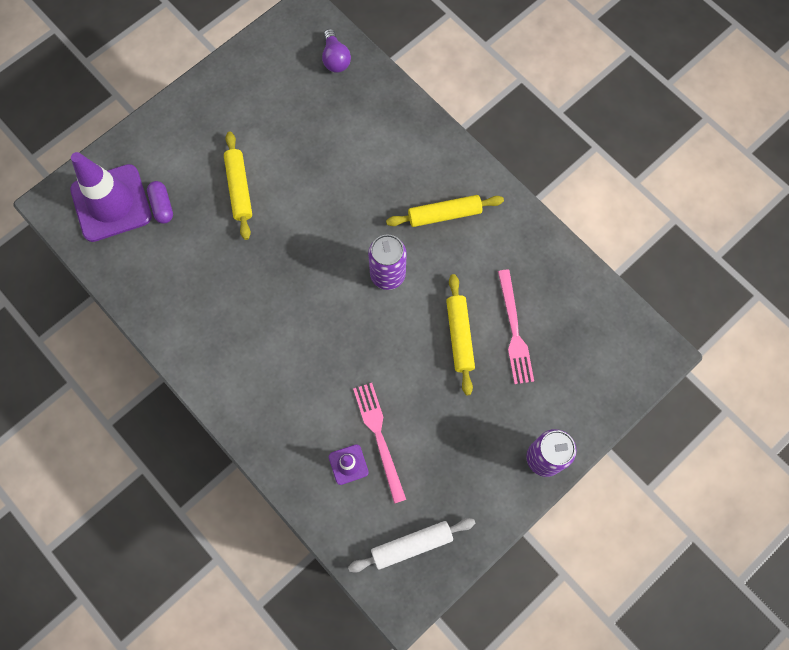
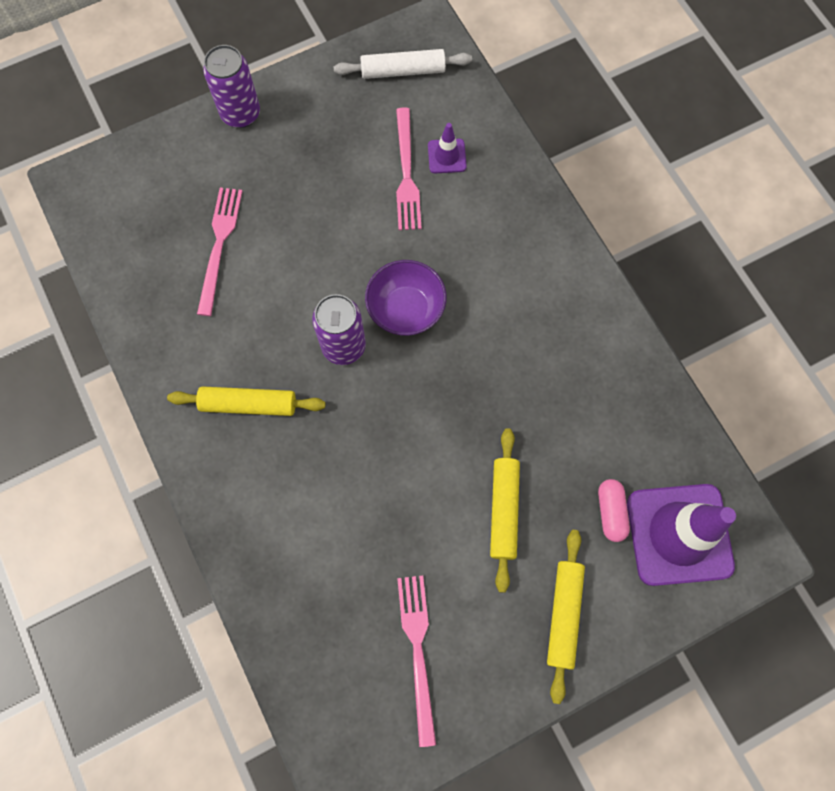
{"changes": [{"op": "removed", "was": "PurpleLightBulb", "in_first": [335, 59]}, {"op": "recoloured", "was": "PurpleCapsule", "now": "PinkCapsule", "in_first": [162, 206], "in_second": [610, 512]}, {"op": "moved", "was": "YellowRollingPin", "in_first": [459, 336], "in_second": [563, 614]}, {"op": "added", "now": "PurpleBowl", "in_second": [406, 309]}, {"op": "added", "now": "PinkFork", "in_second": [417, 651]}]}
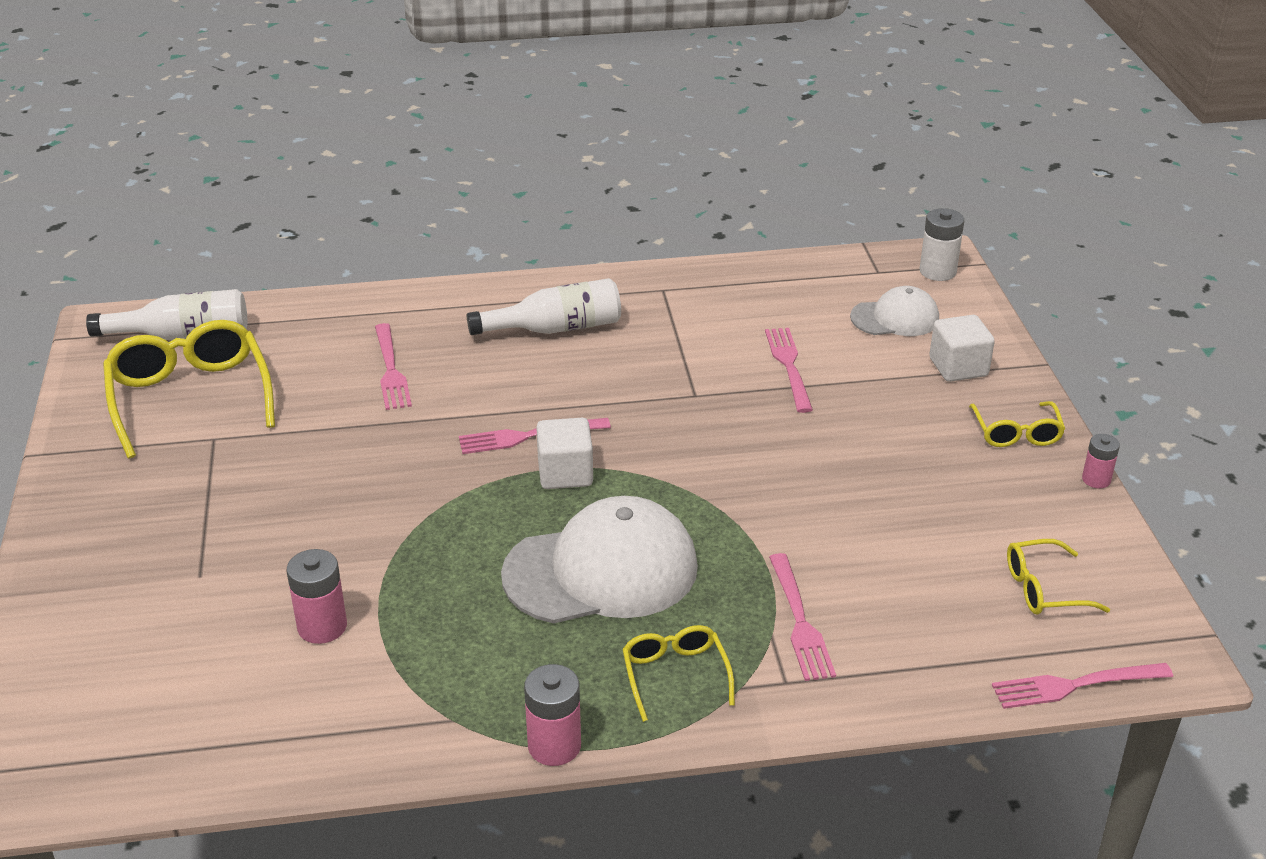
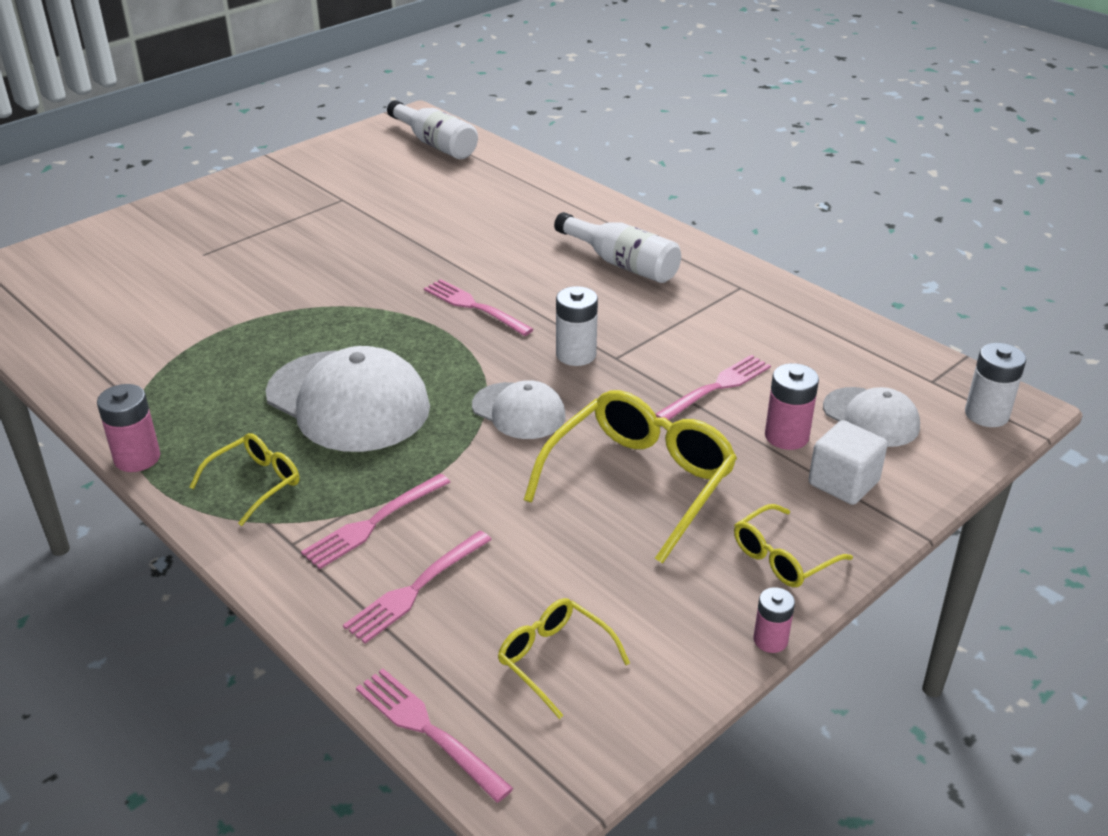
{"changes": [{"op": "moved", "was": "YellowGlasses", "in_first": [190, 398], "in_second": [639, 483]}, {"op": "moved", "was": "PinkFork", "in_first": [391, 370], "in_second": [416, 588]}, {"op": "removed", "was": "WhiteCube", "in_first": [565, 473]}, {"op": "moved", "was": "PinkBattery", "in_first": [322, 626], "in_second": [786, 436]}, {"op": "added", "now": "WhiteBattery", "in_second": [576, 355]}, {"op": "added", "now": "WhiteCap", "in_second": [519, 411]}]}
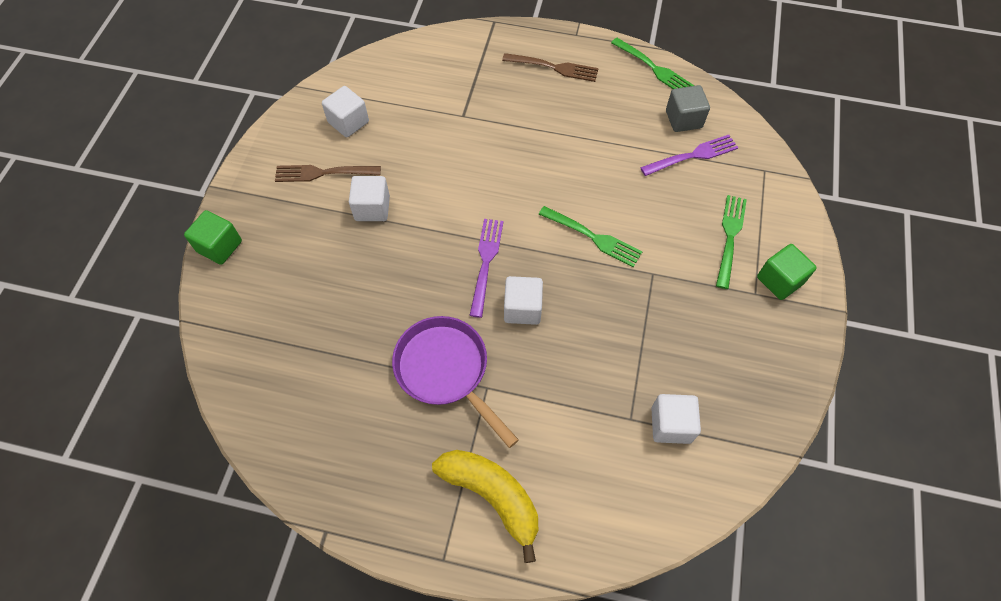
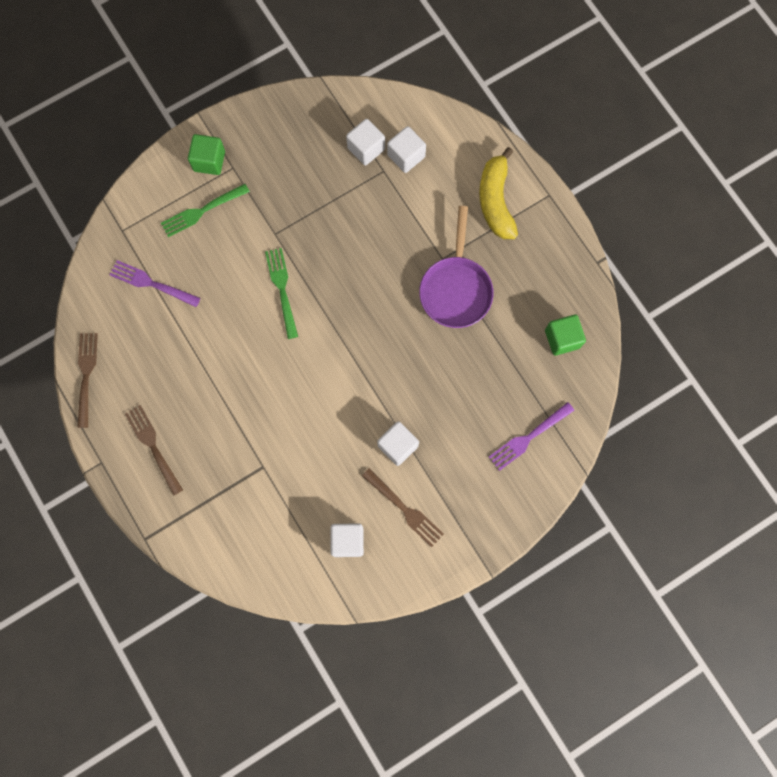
{"changes": [{"op": "recoloured", "was": "GreenFork", "now": "BrownFork", "in_first": [653, 68], "in_second": [86, 376]}, {"op": "removed", "was": "GreyCube", "in_first": [683, 119]}, {"op": "moved", "was": "GreenCube", "in_first": [219, 246], "in_second": [562, 339]}, {"op": "moved", "was": "PurpleFork", "in_first": [486, 263], "in_second": [529, 437]}, {"op": "moved", "was": "WhiteCube", "in_first": [522, 308], "in_second": [406, 156]}]}
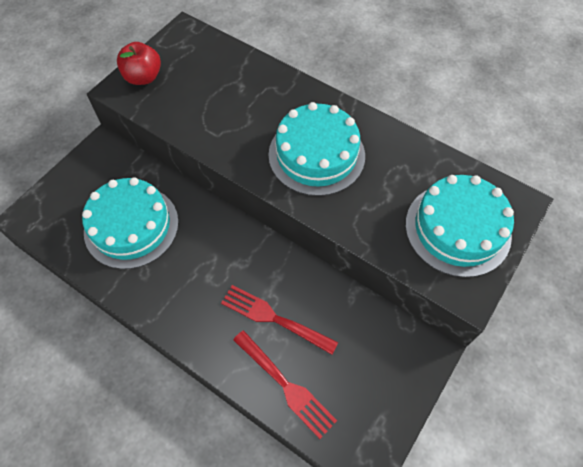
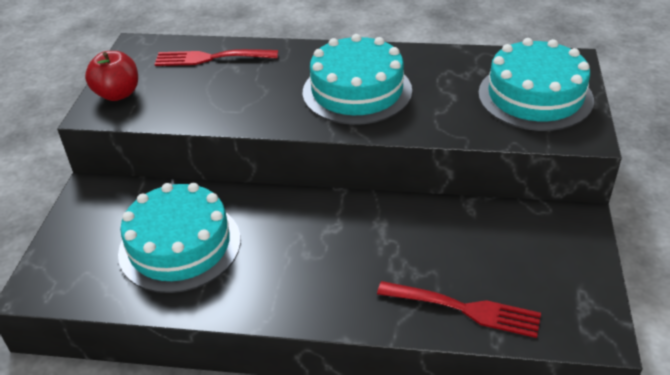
{"changes": [{"op": "moved", "was": "RedFork", "in_first": [274, 318], "in_second": [211, 58]}]}
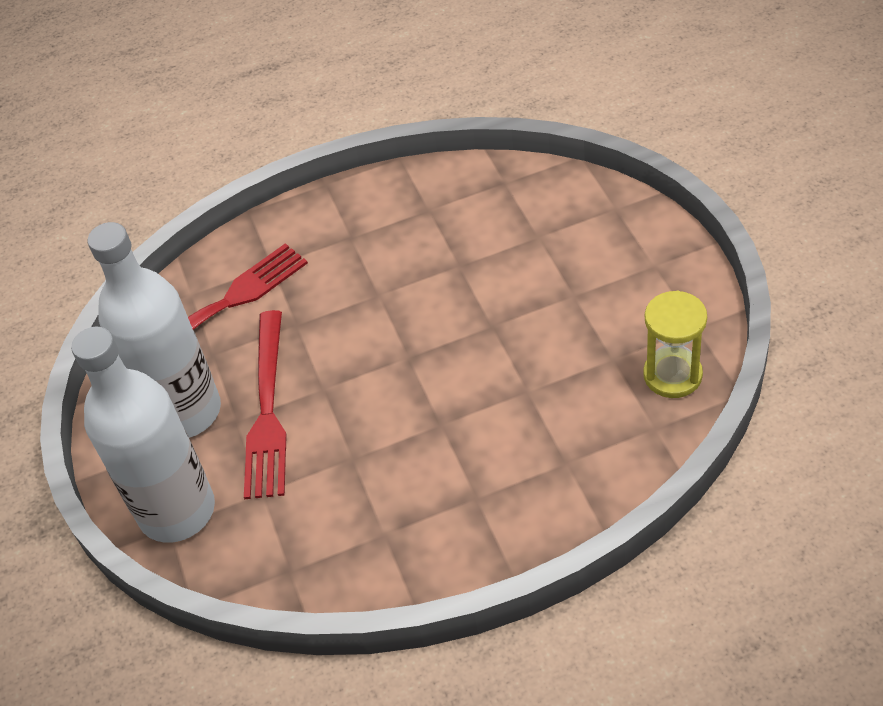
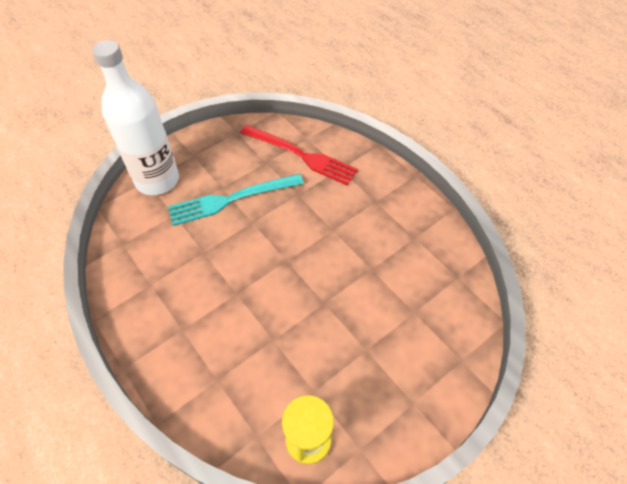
{"changes": [{"op": "removed", "was": "WhiteBottle", "in_first": [185, 412]}, {"op": "recoloured", "was": "RedFork", "now": "TurquoiseFork", "in_first": [267, 410], "in_second": [231, 199]}]}
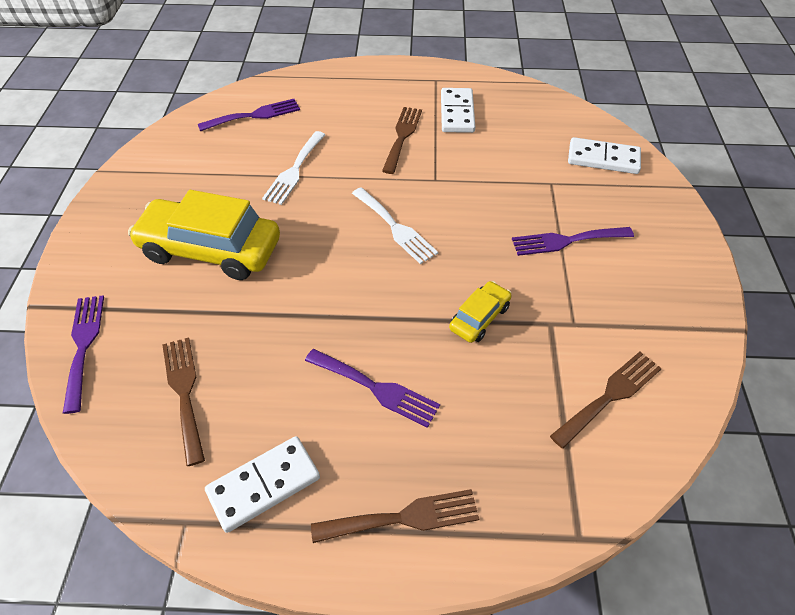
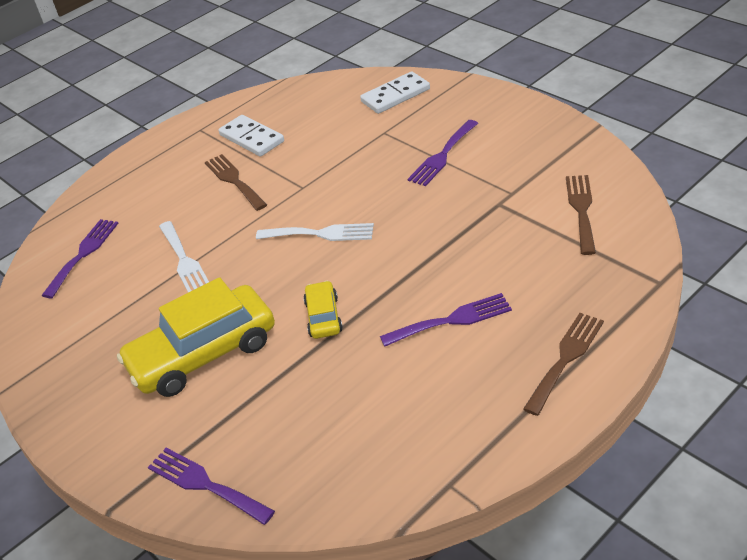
{"changes": [{"op": "moved", "was": "YellowCar", "in_first": [479, 317], "in_second": [323, 317]}, {"op": "removed", "was": "BrownFork", "in_first": [184, 392]}, {"op": "removed", "was": "WhiteDomino", "in_first": [264, 485]}]}
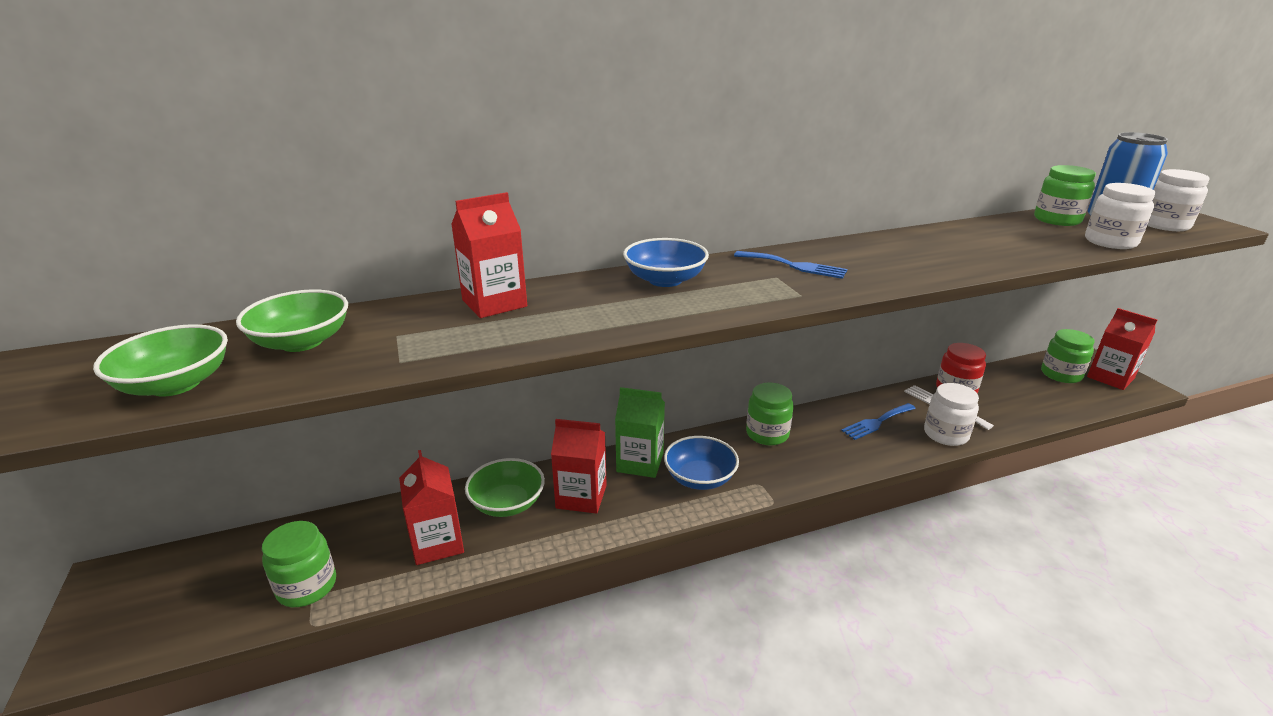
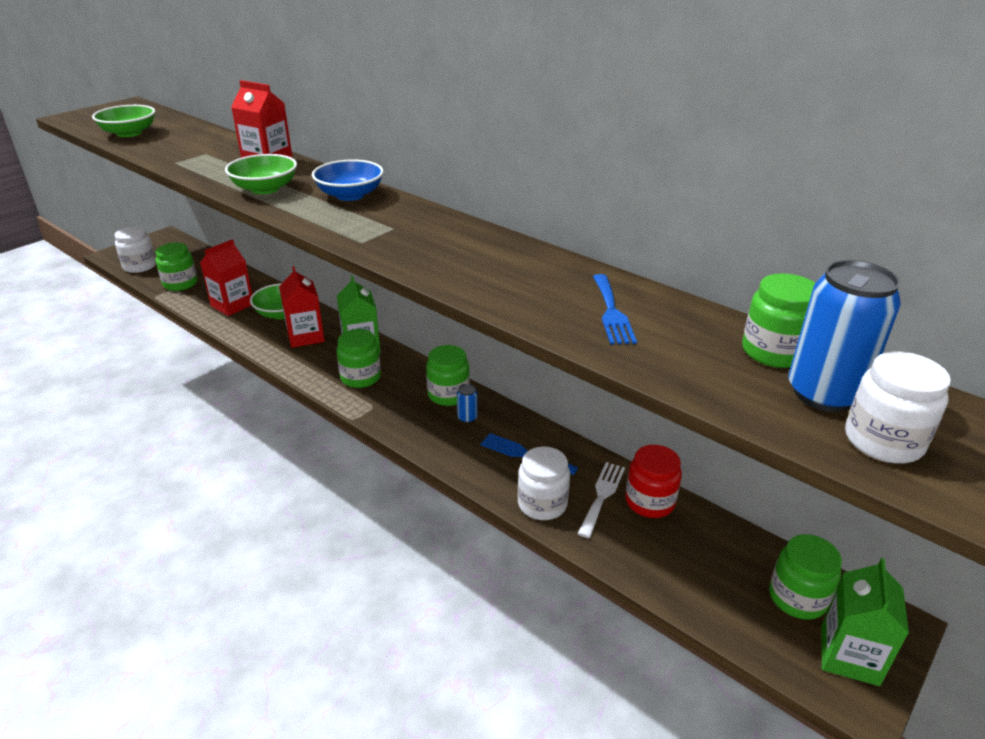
{"changes": [{"op": "moved", "was": "WhiteJar", "in_first": [1110, 242], "in_second": [140, 266]}, {"op": "moved", "was": "BlueFork", "in_first": [794, 266], "in_second": [611, 312]}, {"op": "moved", "was": "GreenBowl", "in_first": [302, 342], "in_second": [265, 189]}, {"op": "recoloured", "was": "RedCarton", "now": "GreenCarton", "in_first": [1110, 378], "in_second": [849, 655]}, {"op": "replaced", "was": "BlueBowl", "now": "GreenJar", "in_first": [700, 478], "in_second": [360, 377]}, {"op": "added", "now": "BlueCan", "in_second": [467, 418]}]}
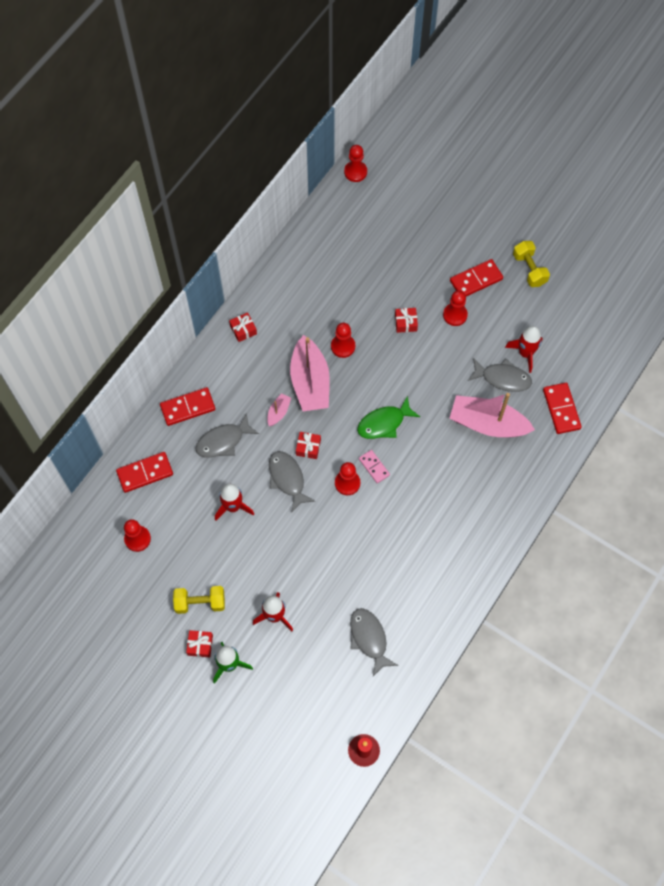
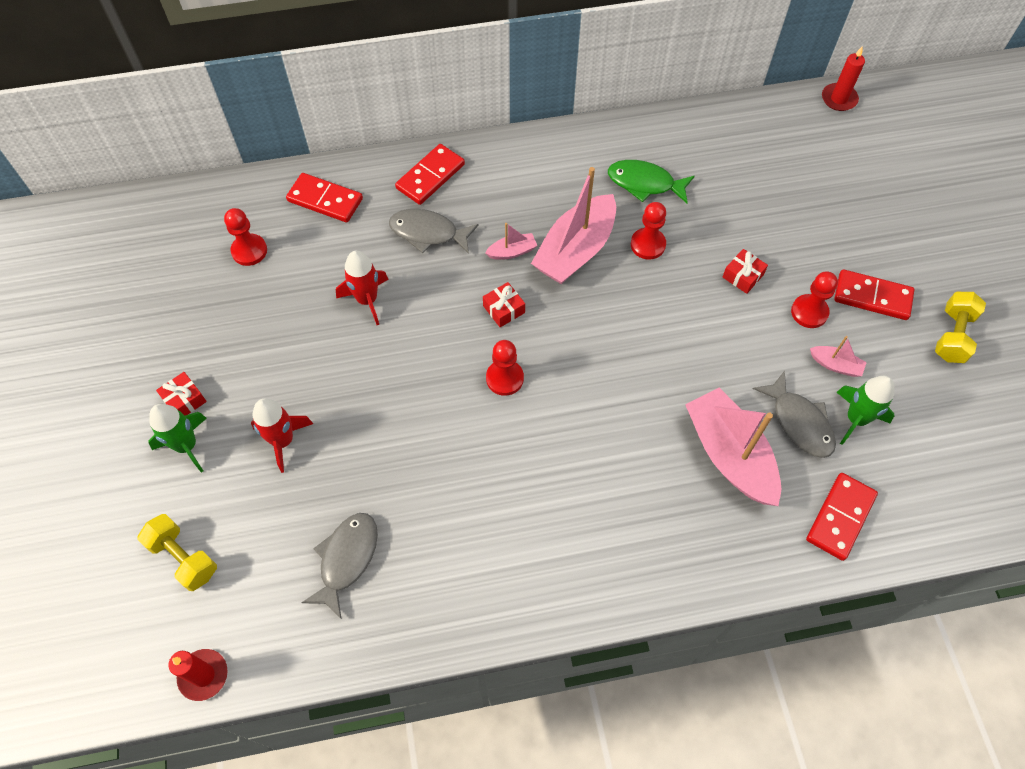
{"changes": [{"op": "replaced", "was": "RedPawn", "now": "RedCandle", "in_first": [355, 172], "in_second": [839, 99]}, {"op": "removed", "was": "RedGift", "in_first": [243, 330]}, {"op": "recoloured", "was": "RedRocket", "now": "GreenRocket", "in_first": [525, 353], "in_second": [856, 419]}, {"op": "turned", "was": "RedDomino", "in_first": [188, 408], "in_second": [430, 176], "clockwise": -75}, {"op": "moved", "was": "GreenFish", "in_first": [384, 423], "in_second": [644, 183]}, {"op": "removed", "was": "PinkDomino", "in_first": [374, 467]}, {"op": "removed", "was": "GreyFish", "in_first": [287, 479]}, {"op": "moved", "was": "YellowDumbbell", "in_first": [200, 603], "in_second": [184, 557]}, {"op": "added", "now": "PinkBoat", "in_second": [835, 365]}]}
